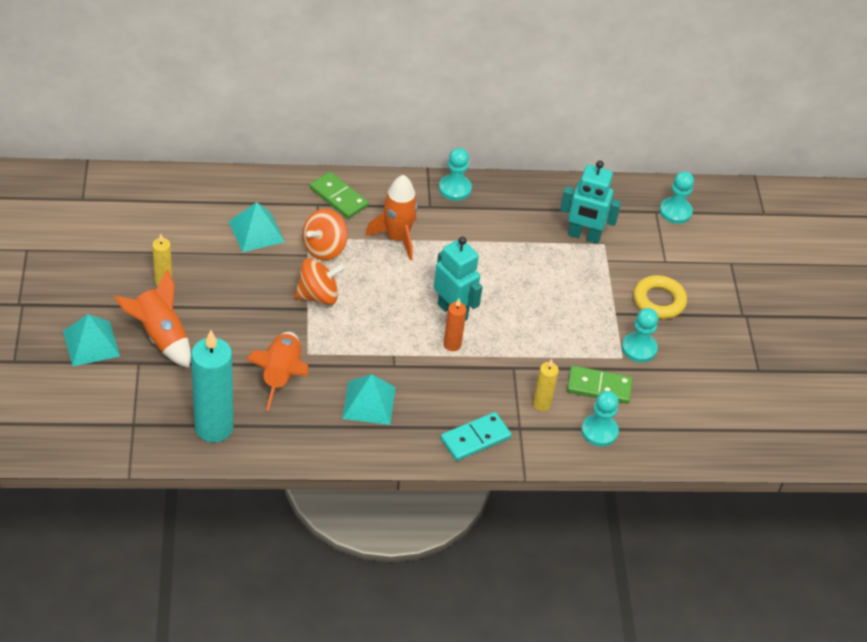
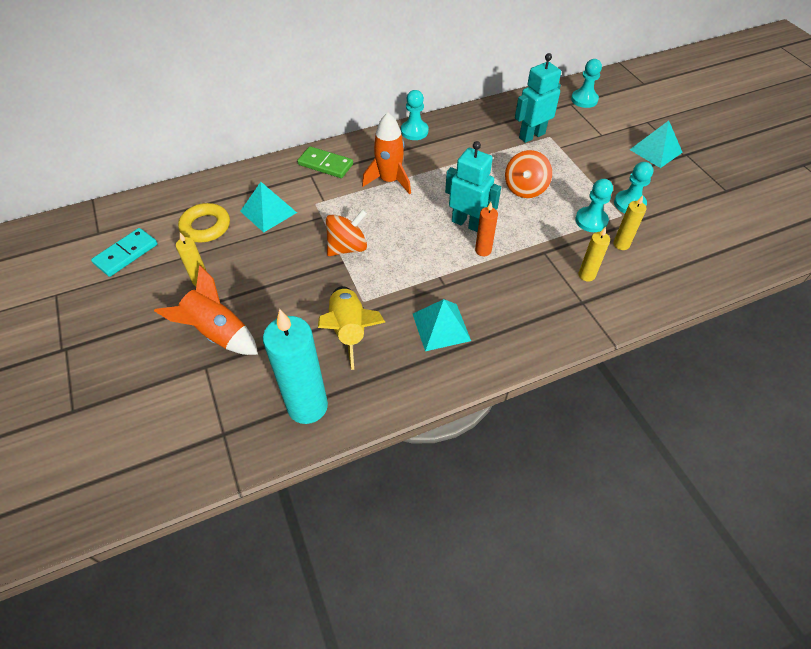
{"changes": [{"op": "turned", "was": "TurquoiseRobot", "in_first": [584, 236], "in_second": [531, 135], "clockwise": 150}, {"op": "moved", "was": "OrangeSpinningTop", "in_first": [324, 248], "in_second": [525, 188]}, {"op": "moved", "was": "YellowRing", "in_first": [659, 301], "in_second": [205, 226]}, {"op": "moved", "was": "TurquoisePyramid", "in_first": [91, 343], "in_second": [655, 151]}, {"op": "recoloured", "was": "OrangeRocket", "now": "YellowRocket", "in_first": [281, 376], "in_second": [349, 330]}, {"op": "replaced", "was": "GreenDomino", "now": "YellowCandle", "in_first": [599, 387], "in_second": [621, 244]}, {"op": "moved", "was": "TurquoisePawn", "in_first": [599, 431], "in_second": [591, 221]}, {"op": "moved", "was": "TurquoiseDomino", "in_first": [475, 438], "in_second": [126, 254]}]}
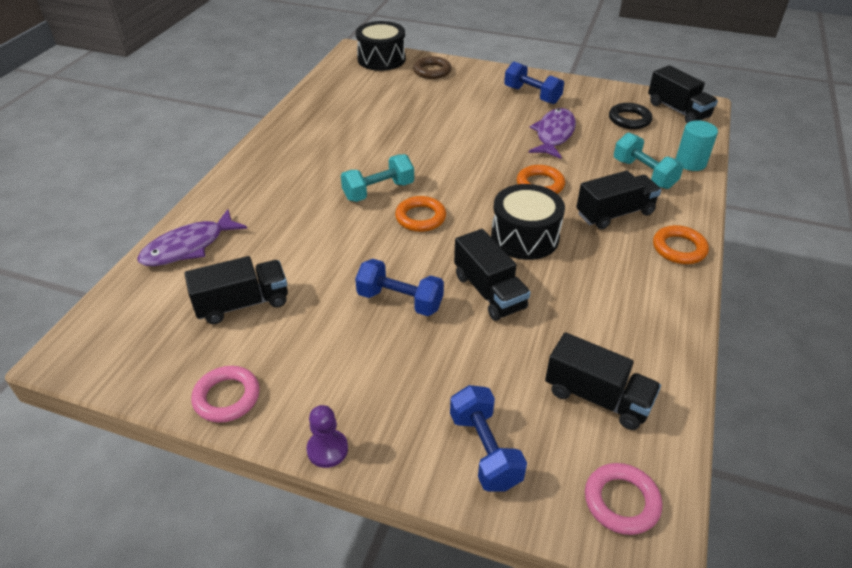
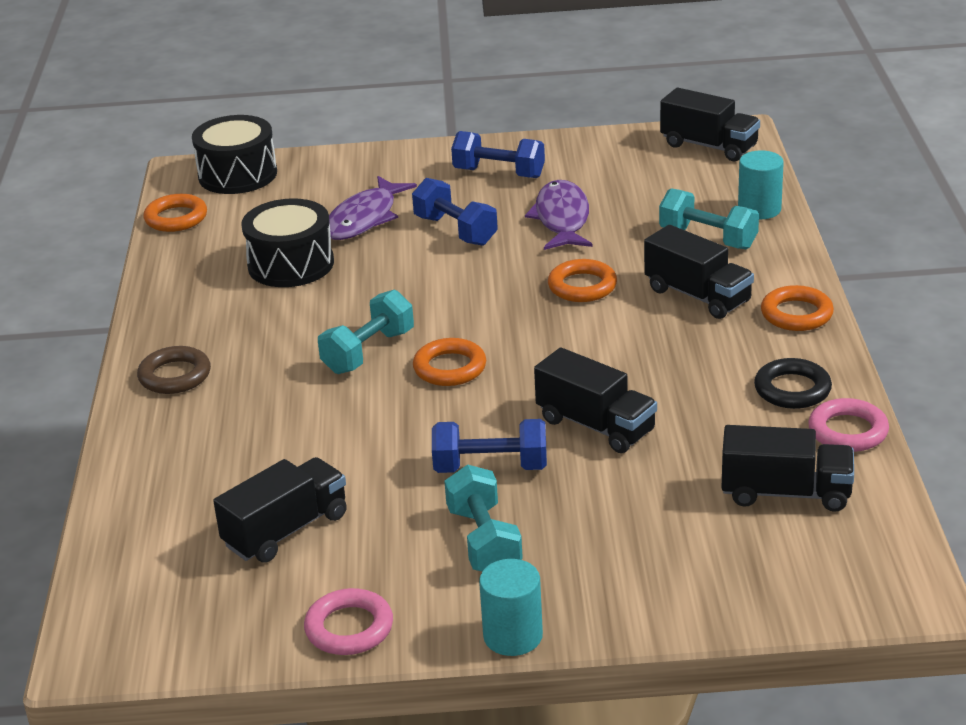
{"changes": [{"op": "moved", "was": "BrownRing", "in_first": [432, 71], "in_second": [175, 376]}, {"op": "moved", "was": "BlackRing", "in_first": [629, 119], "in_second": [792, 389]}, {"op": "turned", "was": "BlackTruck", "in_first": [614, 213], "in_second": [698, 295], "clockwise": 90}, {"op": "moved", "was": "BlackDrum", "in_first": [525, 237], "in_second": [291, 264]}, {"op": "moved", "was": "PurpleFish", "in_first": [188, 247], "in_second": [364, 218]}, {"op": "moved", "was": "BlueDumbbell", "in_first": [484, 450], "in_second": [455, 231]}, {"op": "replaced", "was": "PurplePawn", "now": "TurquoiseCylinder", "in_first": [327, 449], "in_second": [513, 636]}, {"op": "moved", "was": "PinkRing", "in_first": [621, 501], "in_second": [848, 431]}, {"op": "added", "now": "OrangeRing", "in_second": [176, 218]}, {"op": "added", "now": "TurquoiseDumbbell", "in_second": [484, 541]}]}
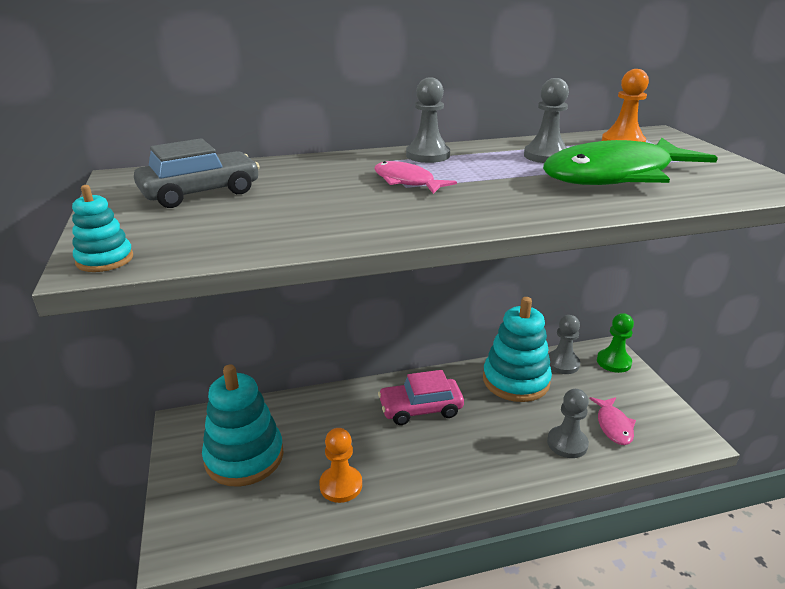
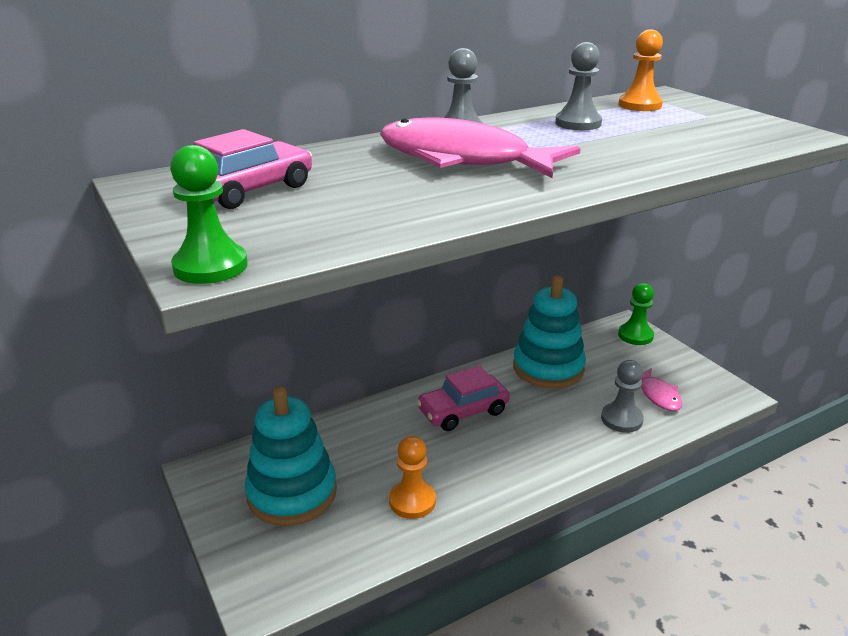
{"changes": [{"op": "recoloured", "was": "GreyCar", "now": "PinkCar", "in_first": [200, 192], "in_second": [249, 190]}, {"op": "removed", "was": "GreenFish", "in_first": [615, 175]}, {"op": "resized", "was": "PinkFish", "in_first": [407, 182], "in_second": [462, 159], "ratio": 2.1}, {"op": "replaced", "was": "TurquoiseStackingToy", "now": "GreenPawn", "in_first": [105, 260], "in_second": [210, 266]}, {"op": "removed", "was": "GreyPawn", "in_first": [562, 363]}]}
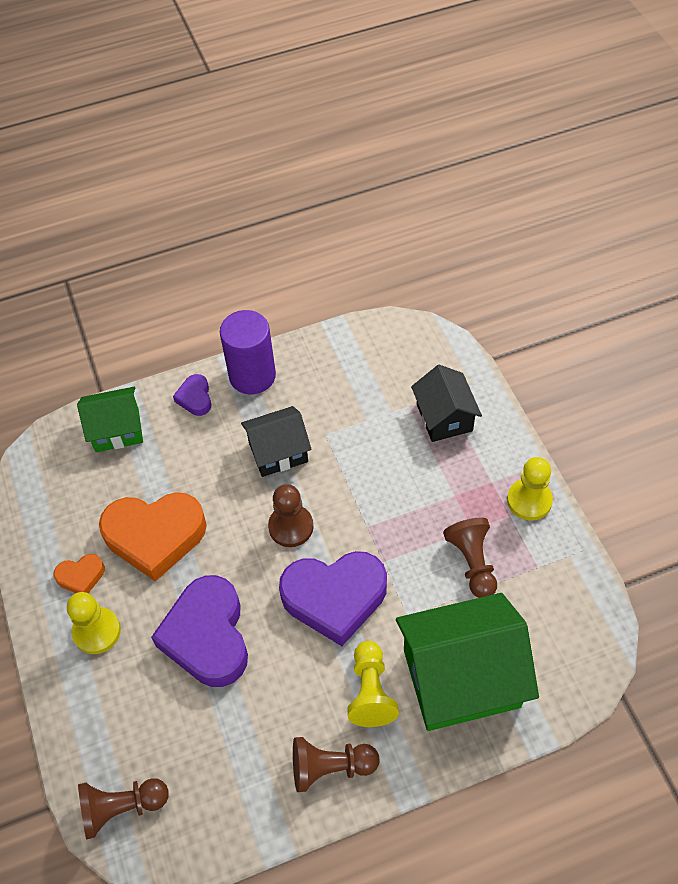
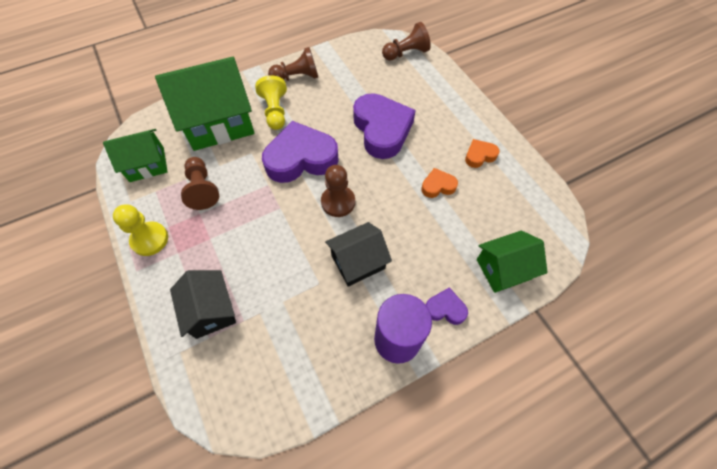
{"changes": [{"op": "turned", "was": "PurpleHeart", "in_first": [195, 398], "in_second": [445, 309], "clockwise": -60}, {"op": "resized", "was": "OrangeHeart", "in_first": [155, 536], "in_second": [438, 186], "ratio": 0.47}, {"op": "removed", "was": "YellowPawn", "in_first": [97, 631]}, {"op": "added", "now": "GreenHouse", "in_second": [147, 164]}]}
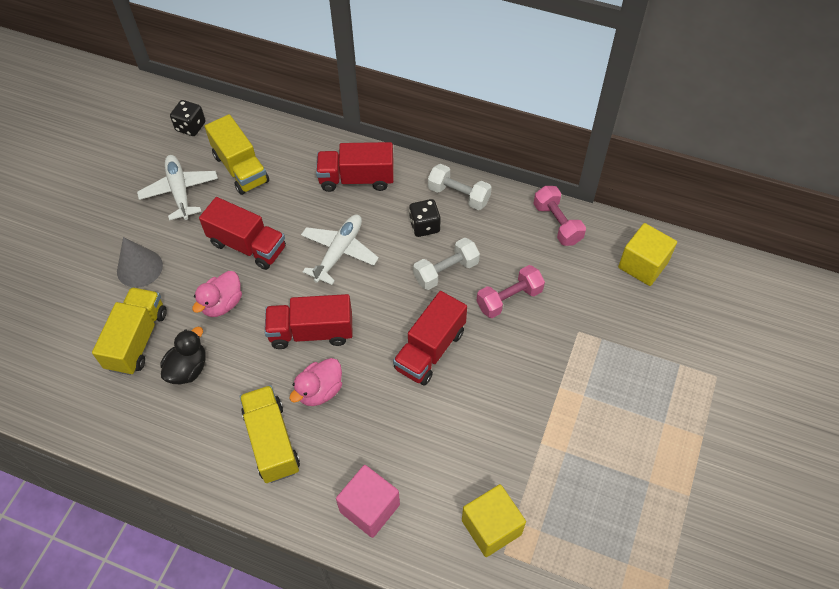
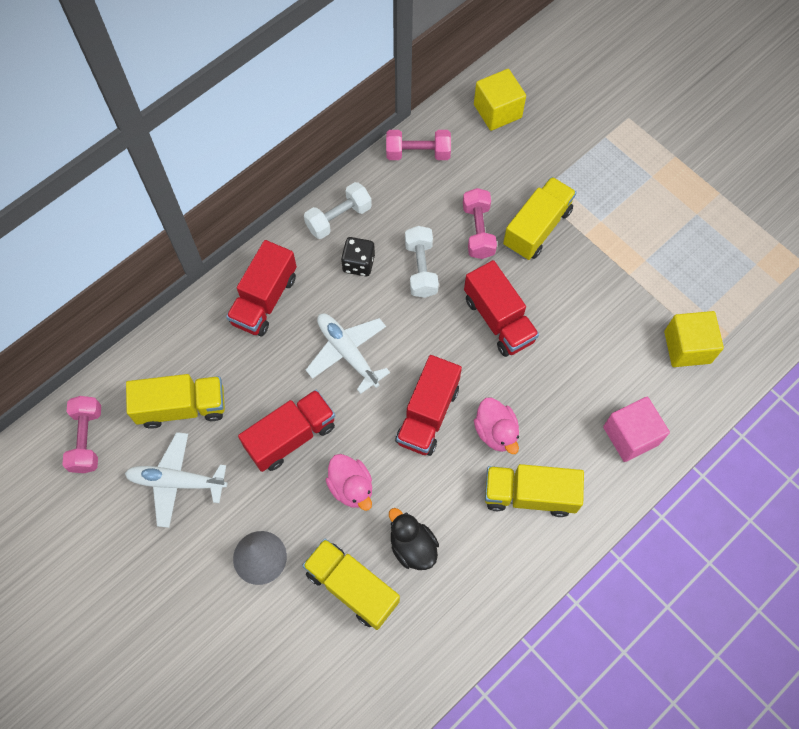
{"changes": [{"op": "replaced", "was": "BlackDice", "now": "PinkDumbbell", "in_first": [191, 127], "in_second": [87, 439]}, {"op": "added", "now": "YellowTruck", "in_second": [537, 228]}]}
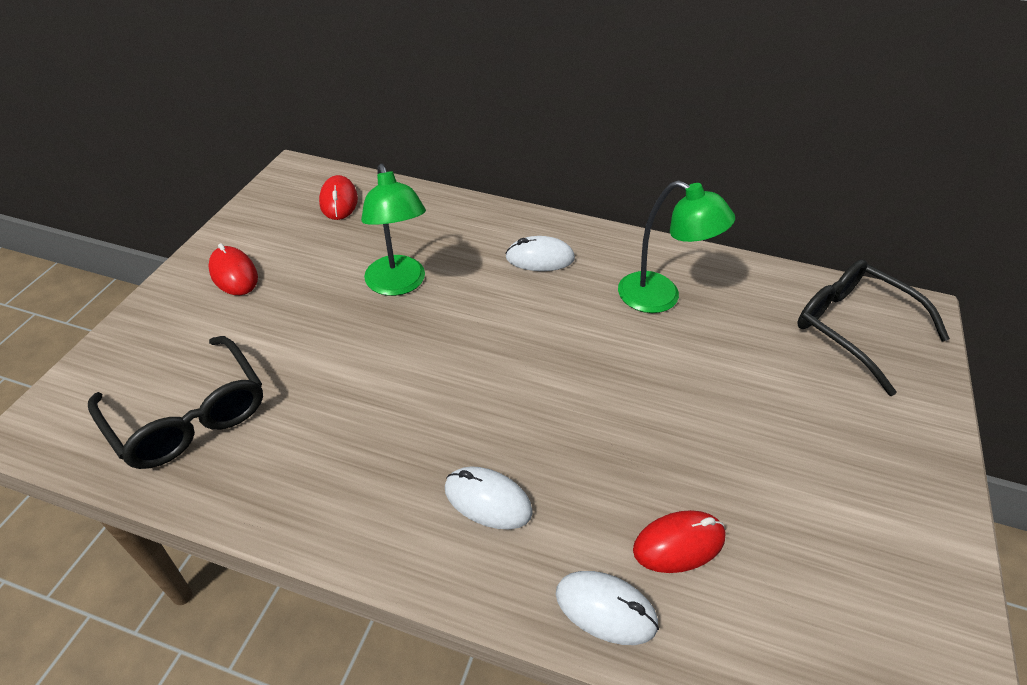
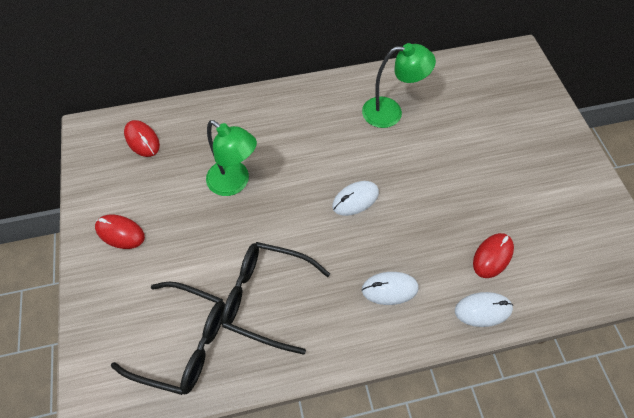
{"changes": [{"op": "moved", "was": "WhiteMouse", "in_first": [539, 258], "in_second": [355, 199]}, {"op": "moved", "was": "BlackGlasses", "in_first": [852, 327], "in_second": [265, 297]}]}
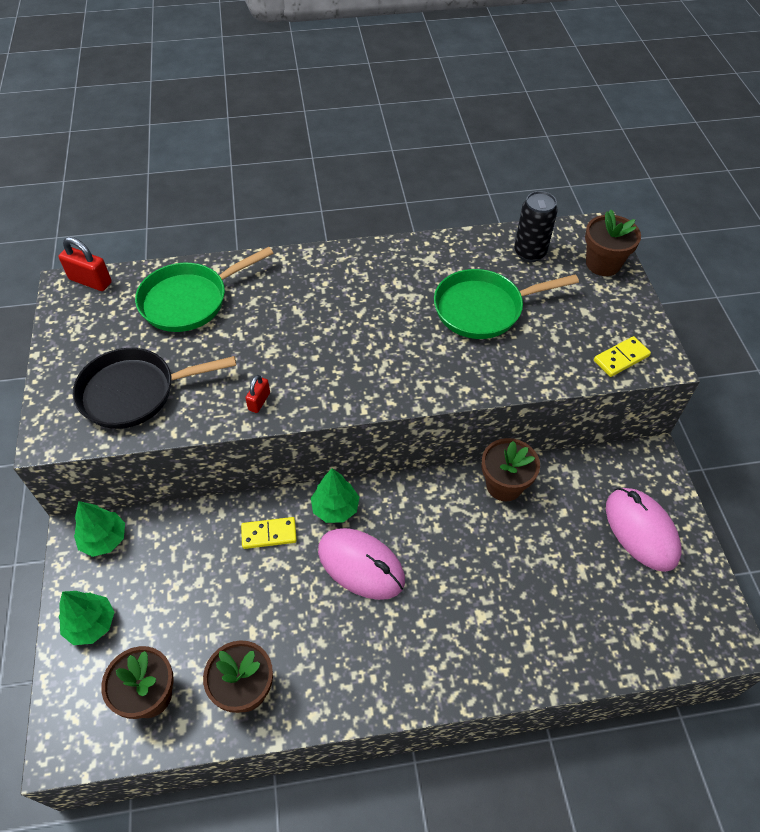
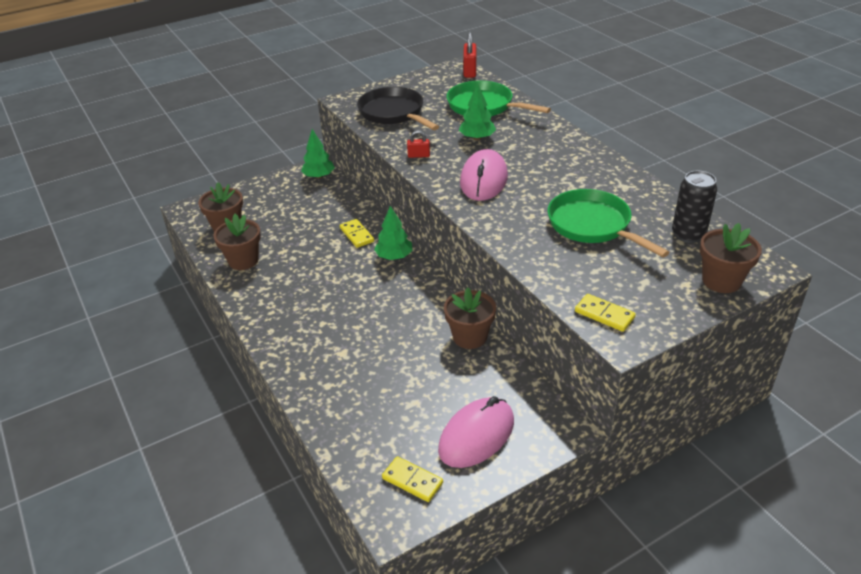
{"changes": [{"op": "moved", "was": "PinkMouse", "in_first": [361, 565], "in_second": [483, 180]}, {"op": "moved", "was": "GreenTree", "in_first": [91, 624], "in_second": [477, 138]}, {"op": "added", "now": "YellowDomino", "in_second": [412, 481]}]}
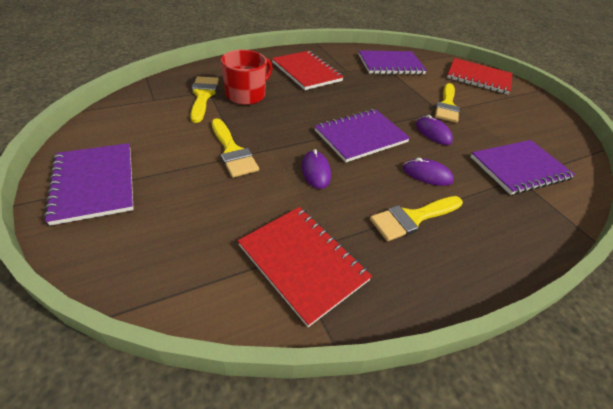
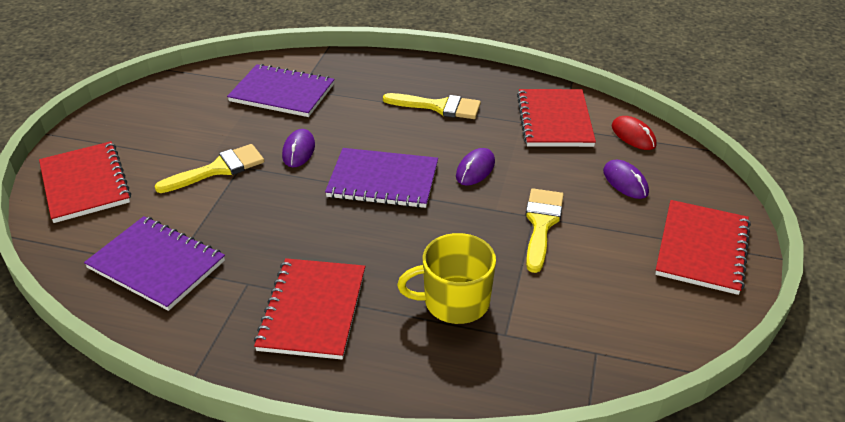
{"changes": [{"op": "recoloured", "was": "RedMug", "now": "YellowMug", "in_first": [246, 95], "in_second": [455, 301]}, {"op": "removed", "was": "YellowBrush", "in_first": [203, 96]}, {"op": "recoloured", "was": "PurpleNotebook", "now": "RedNotebook", "in_first": [94, 183], "in_second": [702, 248]}, {"op": "moved", "was": "PurpleMouse", "in_first": [427, 174], "in_second": [625, 182]}, {"op": "added", "now": "RedMouse", "in_second": [633, 136]}]}
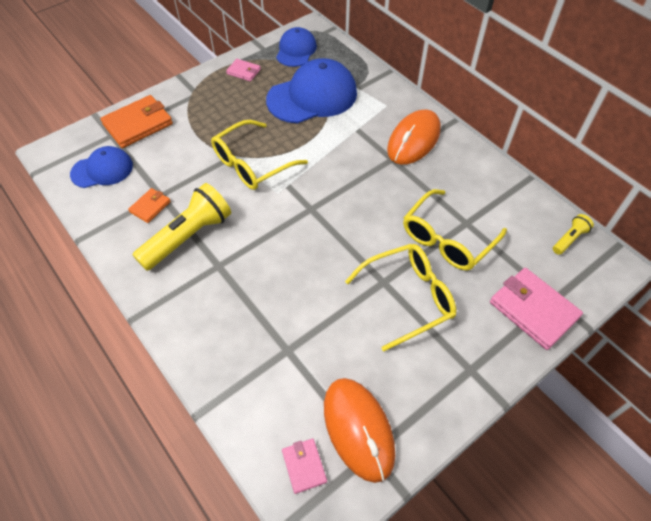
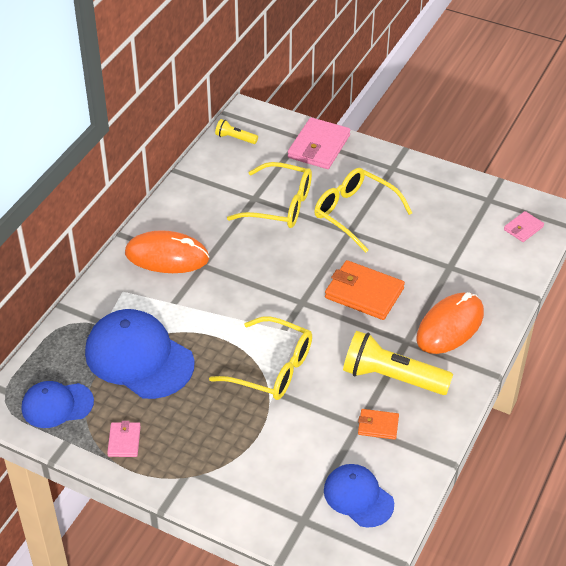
{"changes": [{"op": "moved", "was": "OrangeWallet", "in_first": [138, 124], "in_second": [364, 293]}, {"op": "moved", "was": "OrangeMouse", "in_first": [358, 429], "in_second": [450, 326]}]}
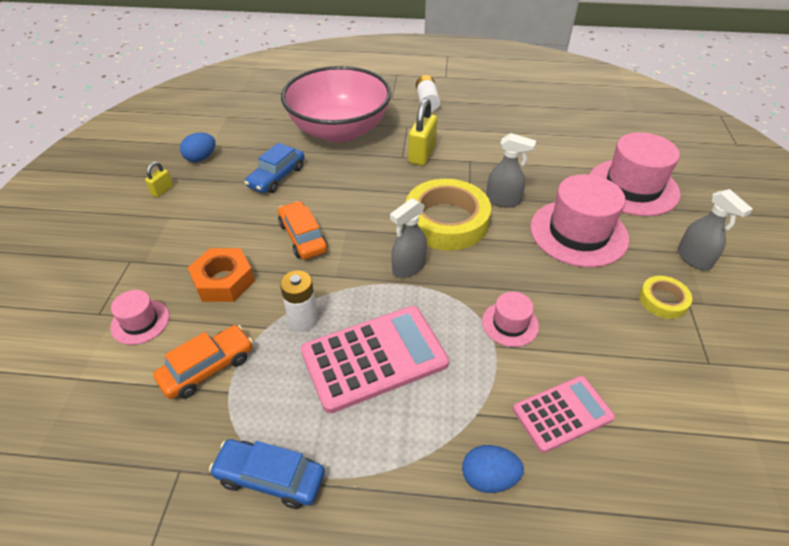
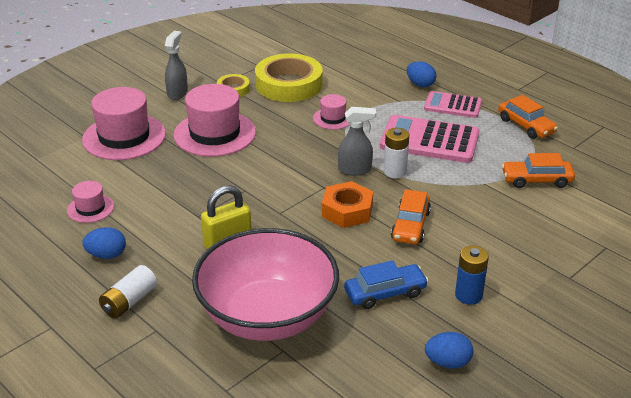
{"changes": [{"op": "removed", "was": "GreySprayBottle", "in_first": [503, 200]}, {"op": "removed", "was": "YellowPadlock", "in_first": [162, 190]}, {"op": "moved", "was": "YellowTape", "in_first": [446, 221], "in_second": [289, 84]}, {"op": "moved", "was": "OrangeNut", "in_first": [223, 281], "in_second": [347, 211]}, {"op": "moved", "was": "WhiteBattery", "in_first": [303, 320], "in_second": [395, 172]}, {"op": "moved", "was": "PinkHat", "in_first": [140, 322], "in_second": [90, 208]}, {"op": "moved", "was": "PinkCalculator", "in_first": [562, 413], "in_second": [452, 105]}, {"op": "recoloured", "was": "BlueCar", "now": "OrangeCar", "in_first": [270, 478], "in_second": [526, 126]}, {"op": "added", "now": "BlueEgg", "in_second": [107, 255]}, {"op": "added", "now": "BlueBattery", "in_second": [468, 295]}]}
